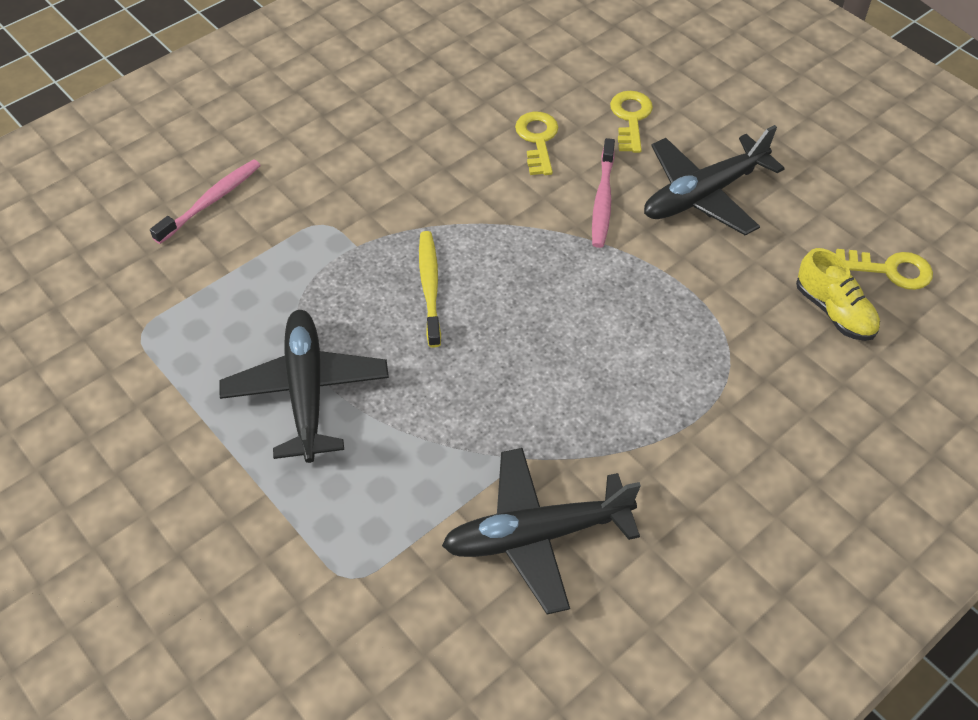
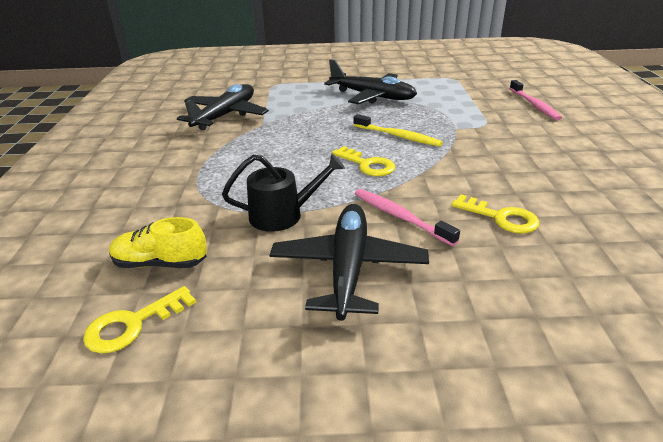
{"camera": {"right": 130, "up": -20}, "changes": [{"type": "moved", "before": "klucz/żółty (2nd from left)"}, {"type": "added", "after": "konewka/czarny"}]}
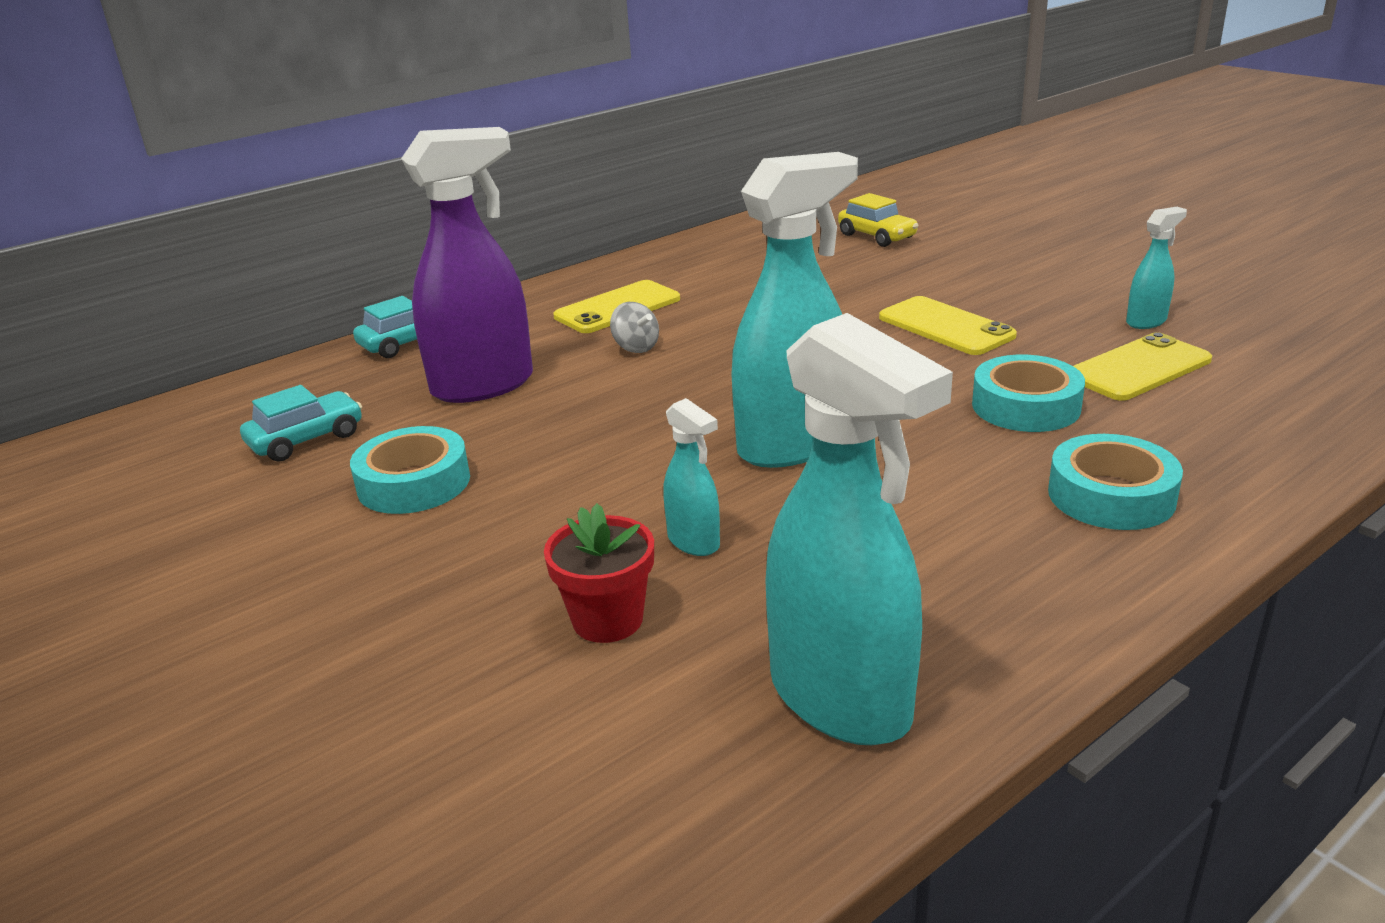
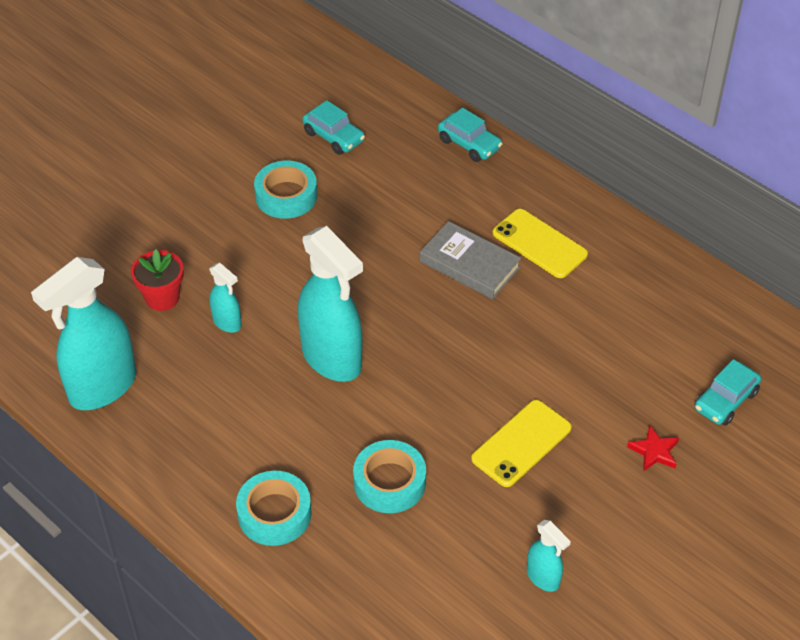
{"camera": {"right": 80, "up": 20}, "changes": [{"type": "removed", "before": "spryskiwacz/fioletowy"}, {"type": "recoloured", "before": "samochód/żółty", "after": "samochód/turkusowy (3rd from left)"}, {"type": "replaced", "before": "bączek/szary", "after": "książka/szary"}, {"type": "removed", "before": "telefon/żółty (3rd from left)"}, {"type": "turned", "before": "spryskiwacz/turkusowy (1st from left in the first image)", "turn": -90}, {"type": "added", "after": "gwiazda/czerwony"}]}
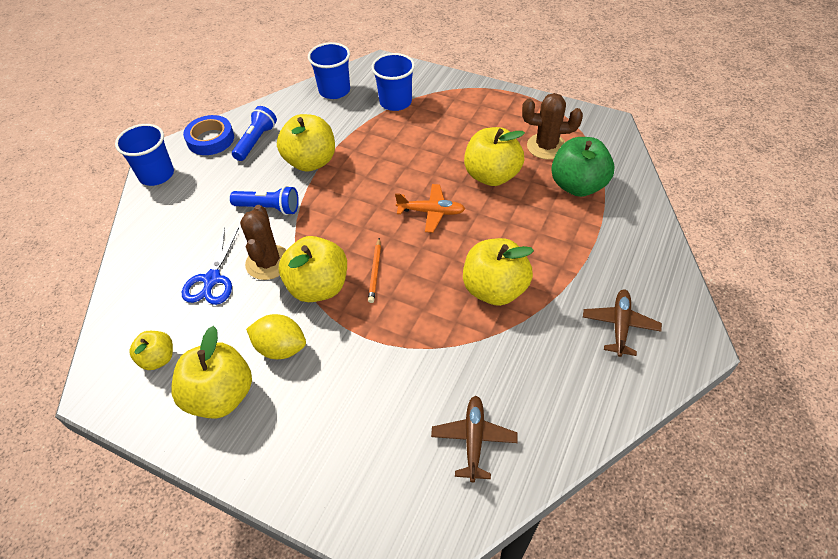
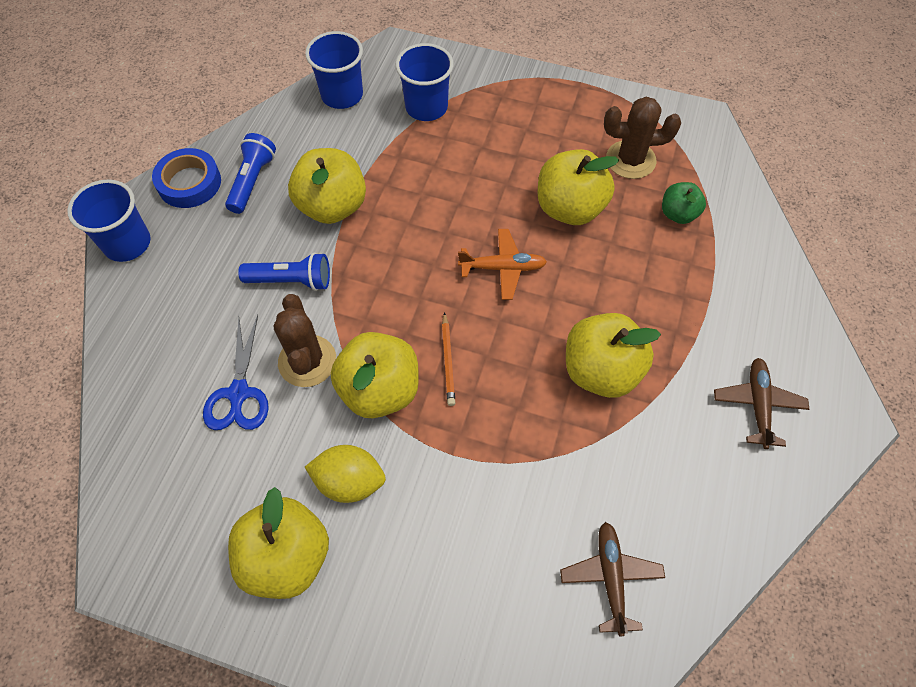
{"camera": {"right": -10, "up": 10}, "changes": [{"type": "resized", "before": "jabłko/zielony", "scale": 0.56}, {"type": "removed", "before": "jabłko/żółty (1st from left)"}]}
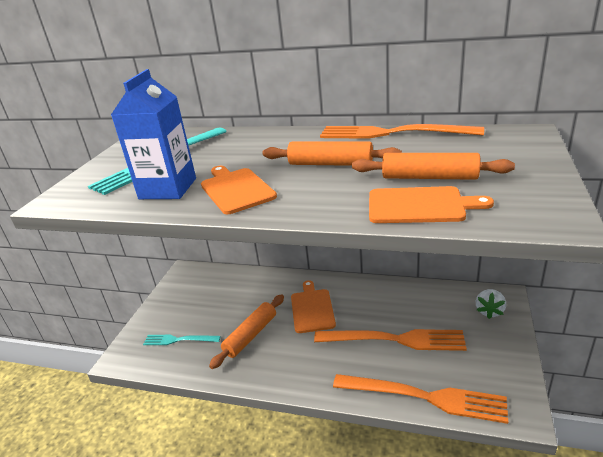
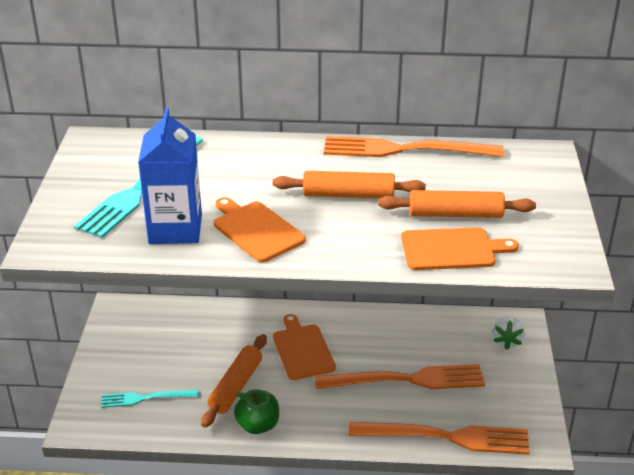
{"camera": {"right": -15, "up": 5}, "changes": [{"type": "added", "after": "jabłko/zielony"}]}
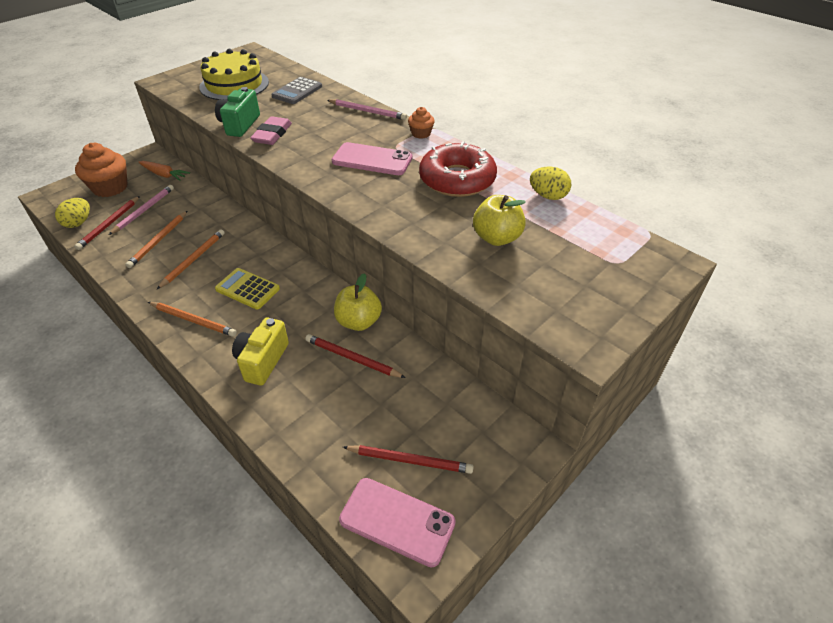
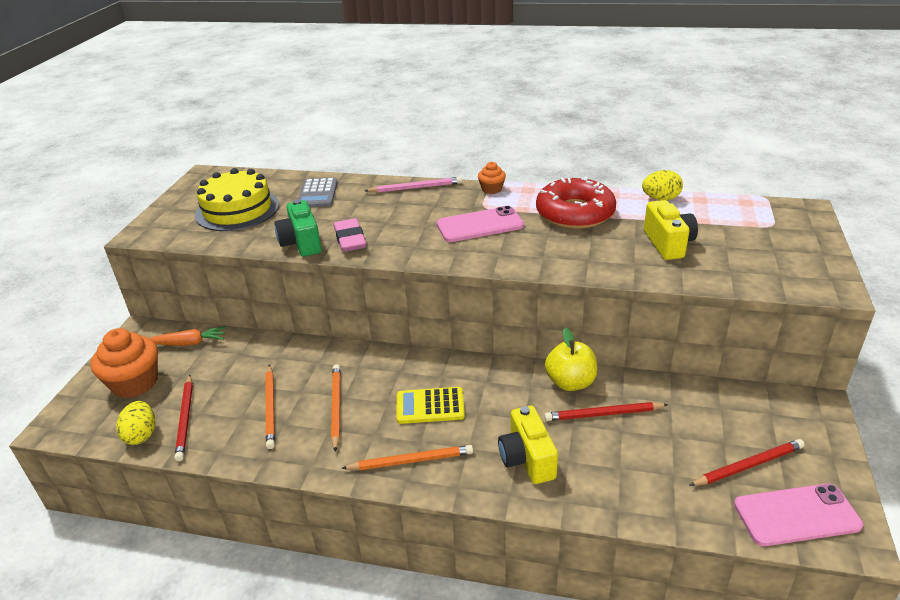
{"camera": {"right": -30, "up": -10}, "changes": [{"type": "removed", "before": "ołówek/różowy (1st from left)"}, {"type": "replaced", "before": "jabłko/żółty (2nd from left)", "after": "aparat fotograficzny/żółty (2nd from left)"}]}
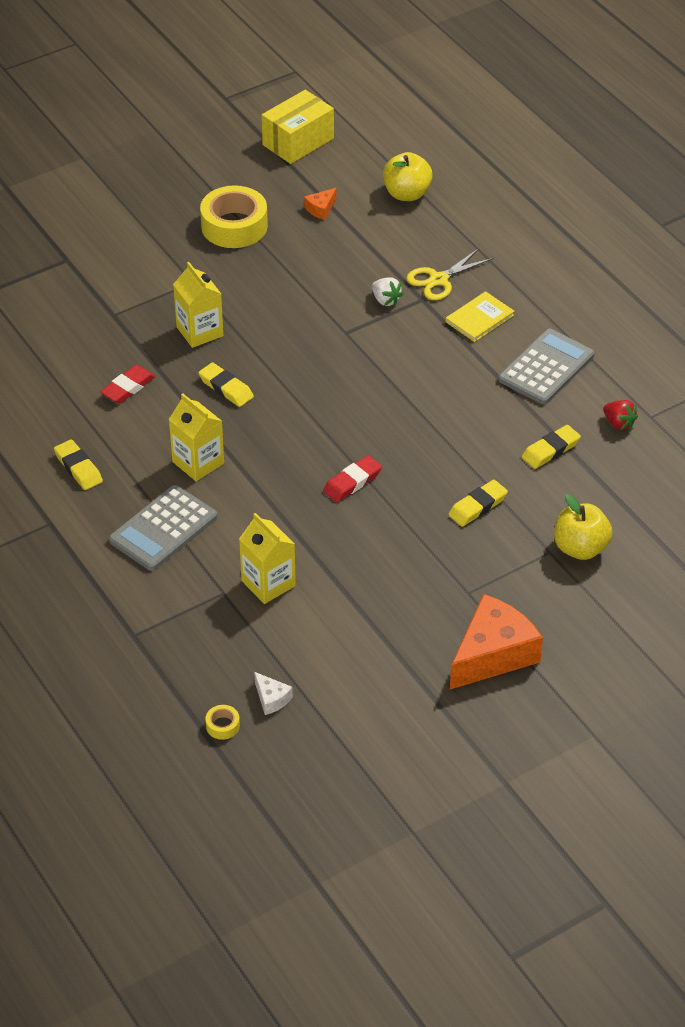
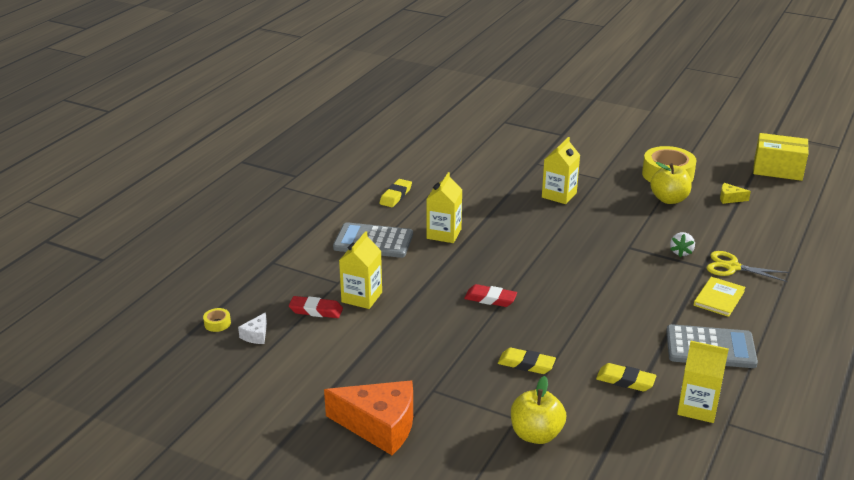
{"camera": {"right": 60, "up": -15}, "changes": [{"type": "moved", "before": "jabłko/żółty (1st from left in the first image)", "after": "jabłko/żółty (2nd from left)"}, {"type": "recoloured", "before": "ser/pomarańczowy (1st from left)", "after": "ser/żółty"}, {"type": "turned", "before": "książka/żółty", "turn": -75}, {"type": "removed", "before": "gumka do mazania/żółty (2nd from left)"}, {"type": "moved", "before": "gumka do mazania/czerwony (1st from left)"}, {"type": "replaced", "before": "truskawka/czerwony", "after": "karton mleka/żółty (4th from left)"}]}
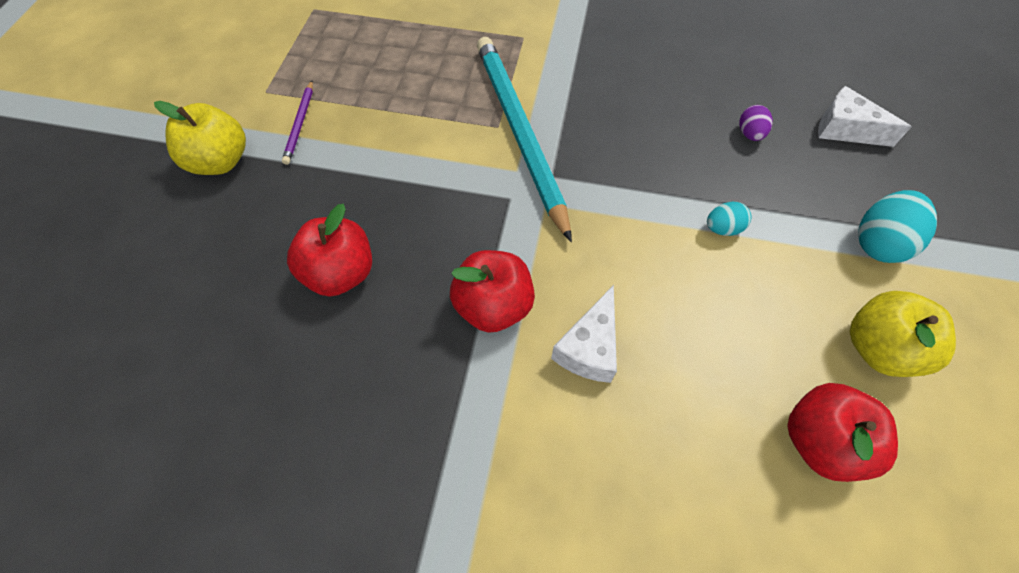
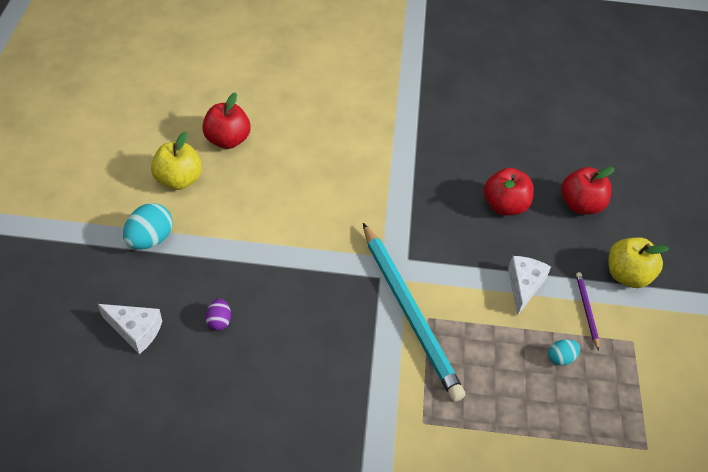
{"camera": {"right": 170, "up": -10}, "changes": [{"type": "moved", "before": "jajko/turkusowy (1st from left in the first image)", "after": "jajko/turkusowy (2nd from left)"}, {"type": "moved", "before": "jabłko/czerwony (2nd from left in the first image)", "after": "jabłko/czerwony (3rd from left)"}, {"type": "moved", "before": "ser/biały (1st from left in the first image)", "after": "ser/biały (2nd from left)"}]}
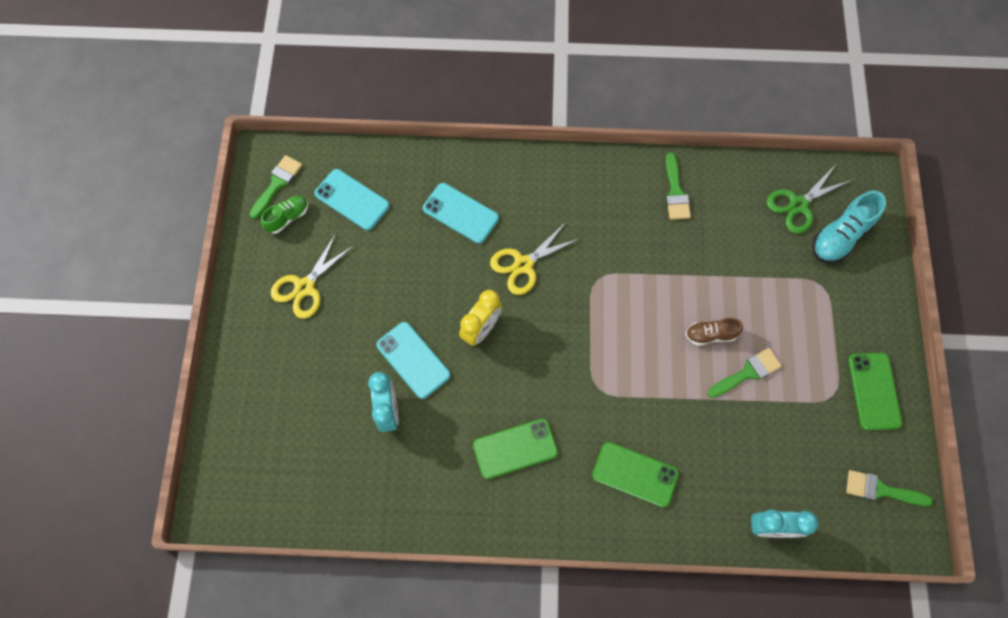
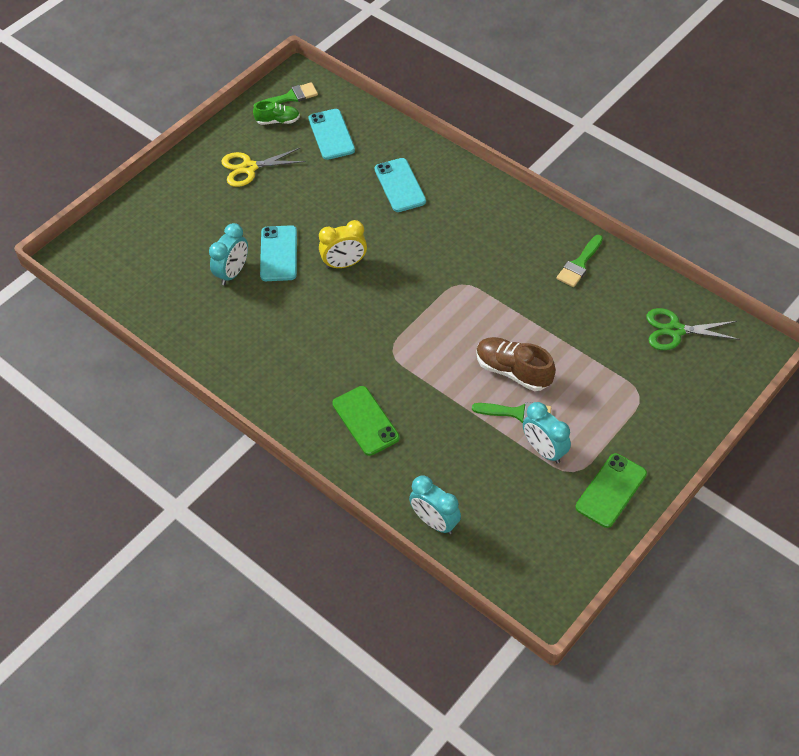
{"camera": {"right": 40, "up": -15}, "changes": [{"type": "removed", "before": "but/turkusowy"}, {"type": "removed", "before": "nożyczki/żółty (2nd from left)"}, {"type": "resized", "before": "but/brązowy", "scale": 1.62}, {"type": "removed", "before": "telefon/zielony (1st from left)"}, {"type": "removed", "before": "pędzel/zielony (4th from left)"}, {"type": "added", "after": "budzik/turkusowy (3rd from left)"}]}
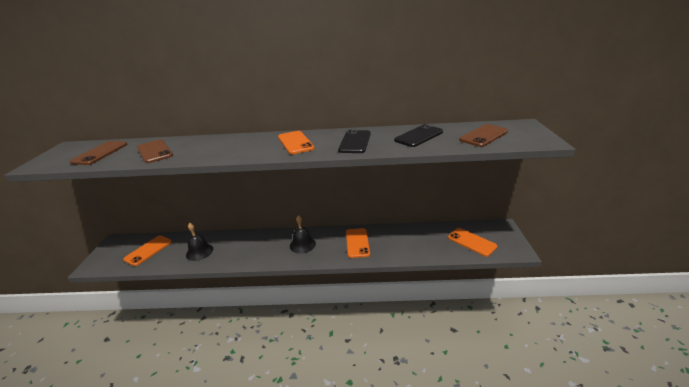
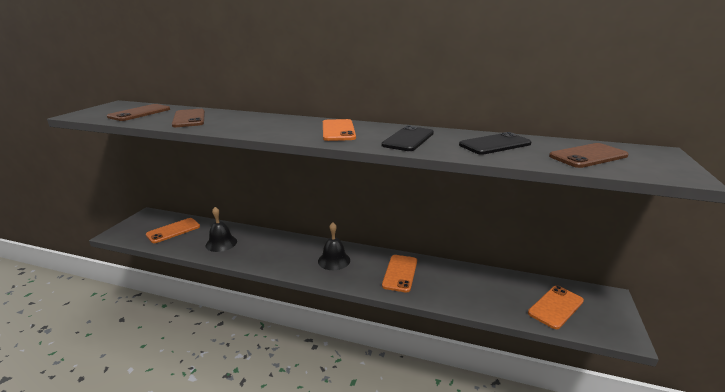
{"camera": {"right": 15, "up": -5}, "changes": [{"type": "turned", "before": "telefon/pomarańczowy (4th from left)", "turn": 75}]}
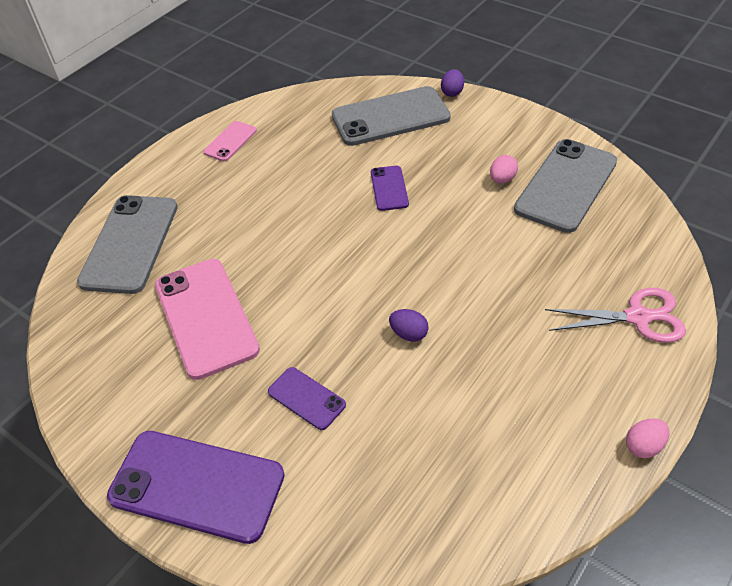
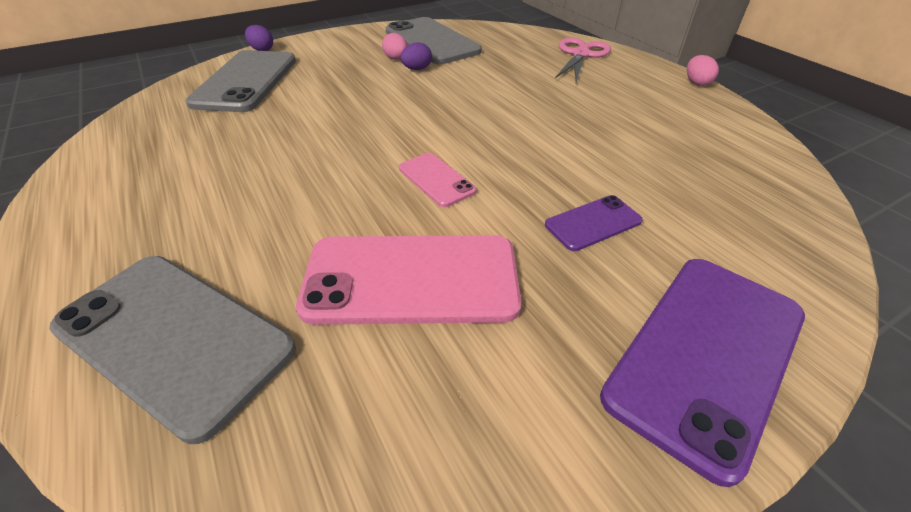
{"camera": {"right": -70, "up": -5}, "changes": [{"type": "moved", "before": "telefon/różowy (2nd from left)"}, {"type": "removed", "before": "telefon/fioletowy (3rd from left)"}, {"type": "moved", "before": "jajko/fioletowy (1st from left in the first image)", "after": "jajko/fioletowy (2nd from left)"}]}
